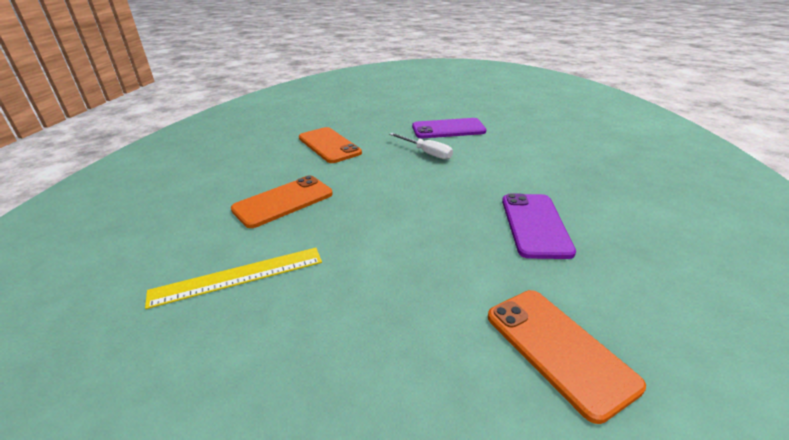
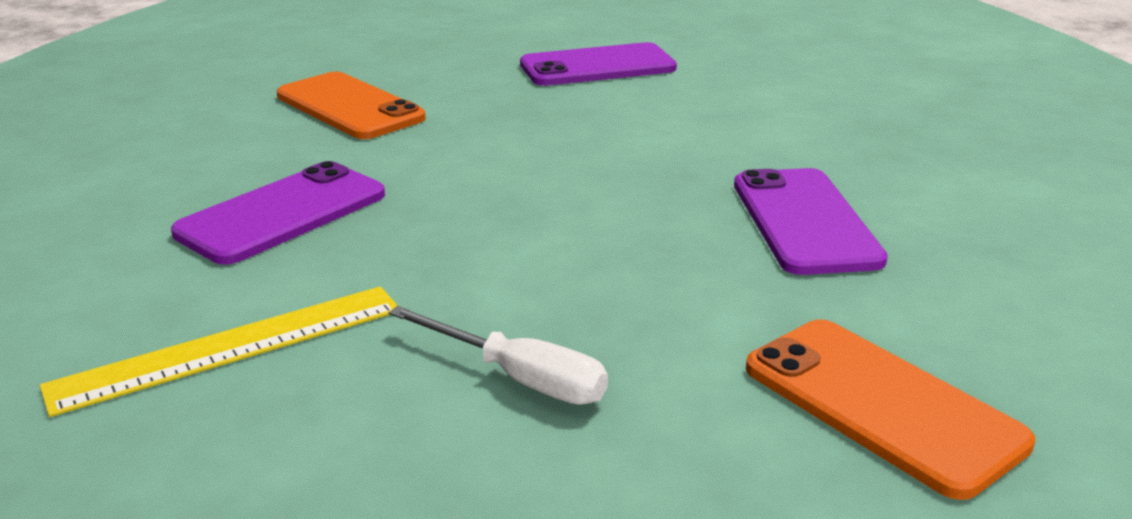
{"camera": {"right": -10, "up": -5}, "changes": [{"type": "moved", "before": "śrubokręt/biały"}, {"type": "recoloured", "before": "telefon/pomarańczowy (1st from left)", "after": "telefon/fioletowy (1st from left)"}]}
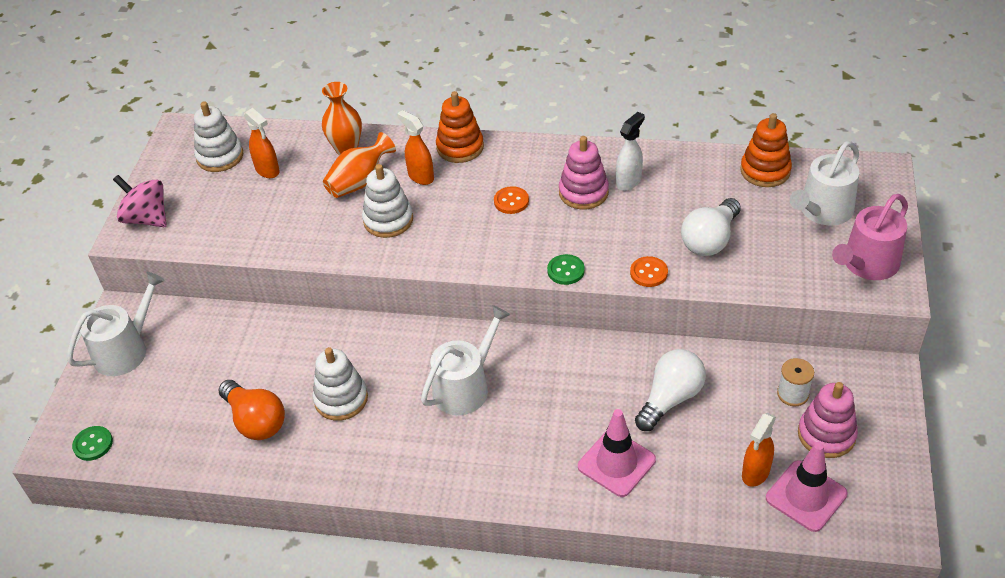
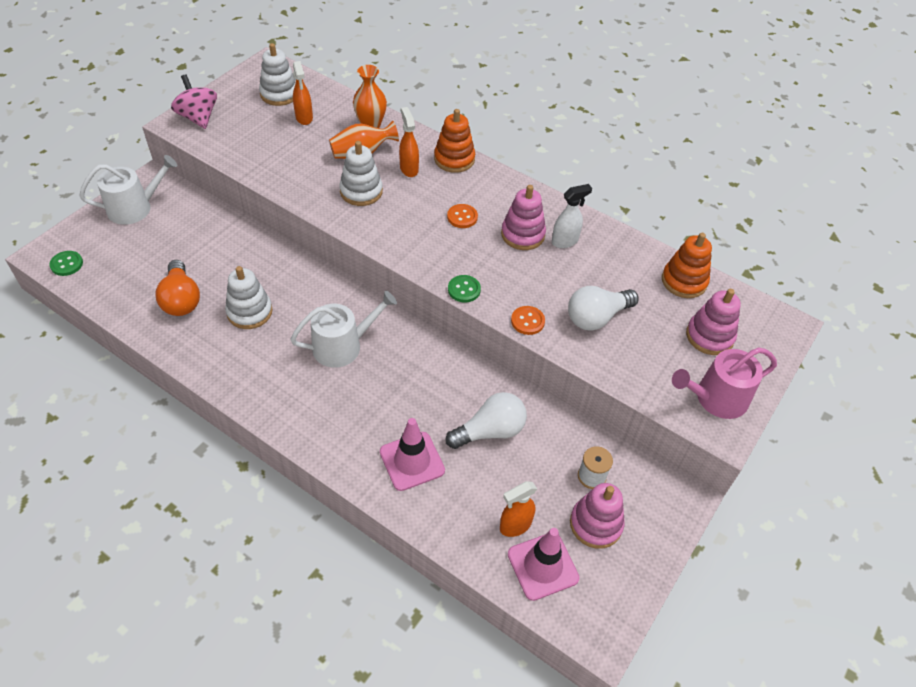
{"camera": {"right": 20, "up": 5}, "changes": [{"type": "replaced", "before": "konewka/biały (3rd from left)", "after": "zabawka nakładanka/różowy (3rd from left)"}]}
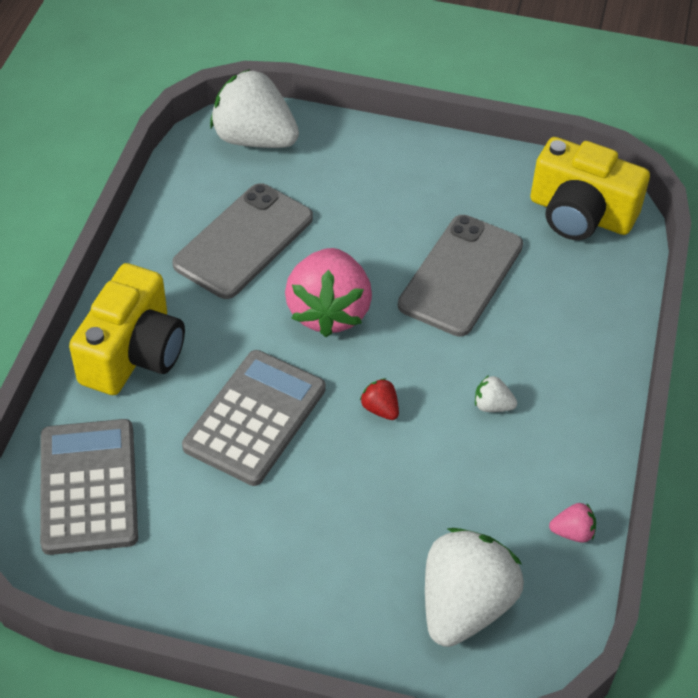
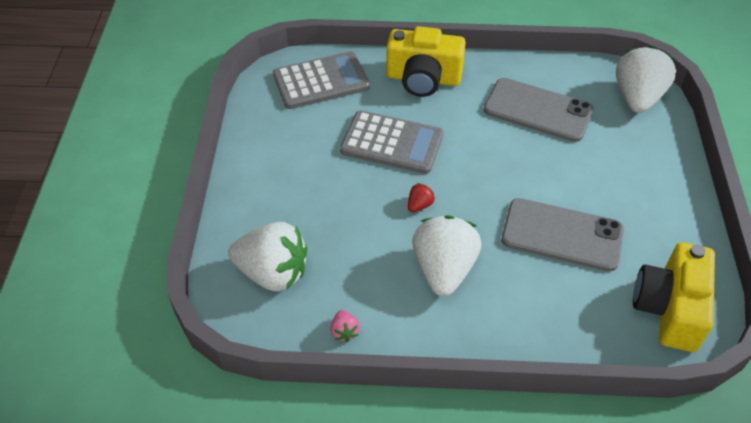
{"camera": {"right": 80, "up": 0}, "changes": [{"type": "removed", "before": "truskawka/różowy (1st from left)"}, {"type": "resized", "before": "truskawka/biały (3rd from left in the first image)", "scale": 2.42}]}
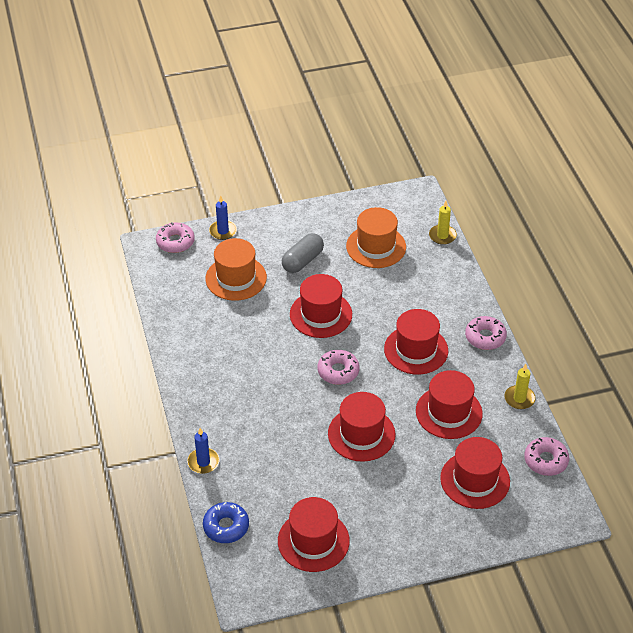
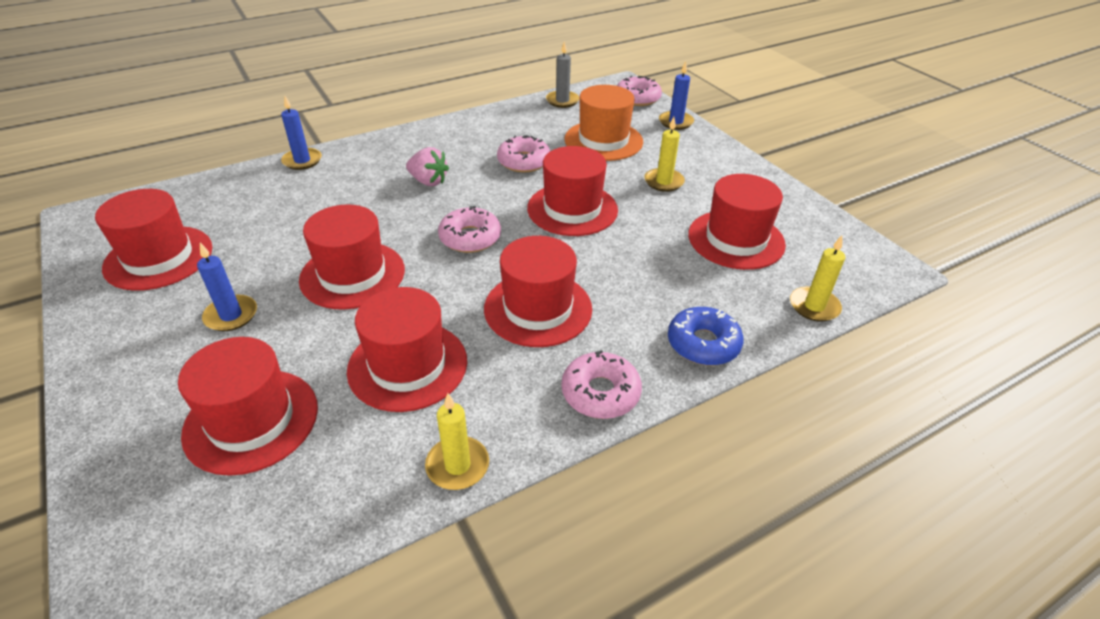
{"camera": {"right": 75, "up": -5}, "changes": [{"type": "recoloured", "before": "kapelusz/pomarańczowy (2nd from left)", "after": "kapelusz/czerwony (7th from left)"}, {"type": "replaced", "before": "kapsułka/szary", "after": "świeca/żółty (2nd from left)"}, {"type": "moved", "before": "donut/różowy (4th from left in the first image)", "after": "donut/różowy (2nd from left)"}, {"type": "moved", "before": "donut/niebieski"}, {"type": "added", "after": "świeca/szary"}, {"type": "added", "after": "truskawka/różowy"}, {"type": "added", "after": "świeca/niebieski (1st from left)"}]}
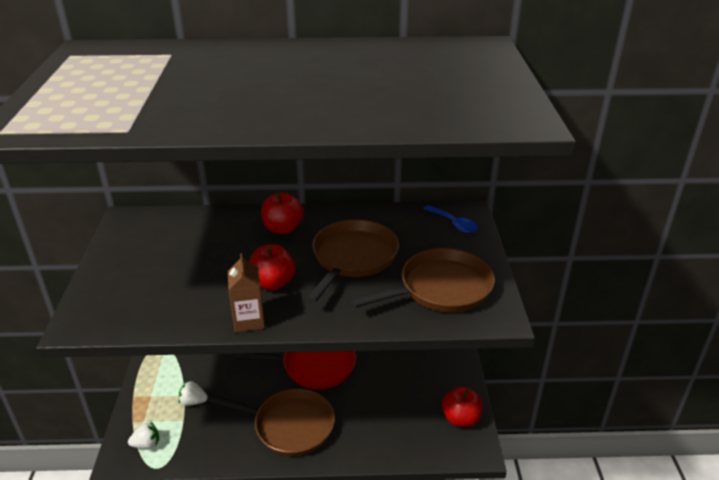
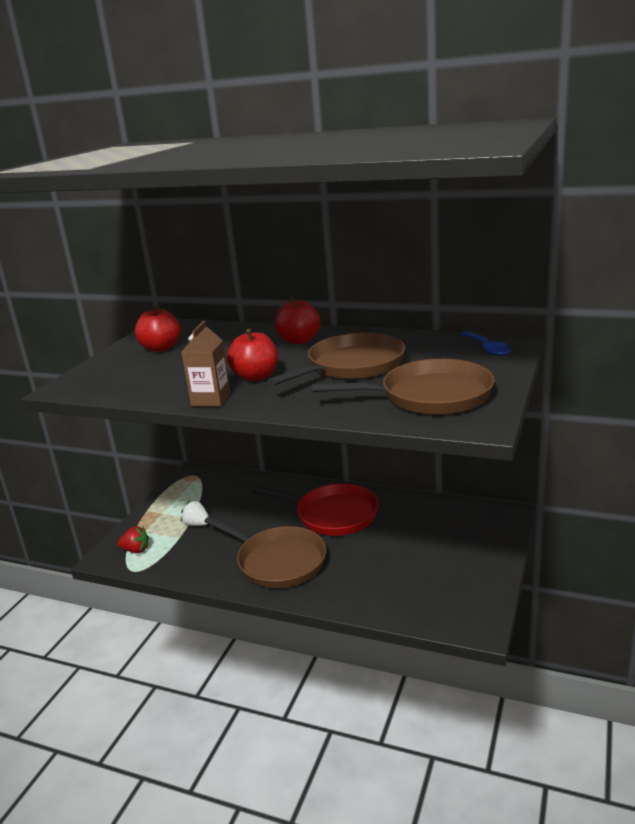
{"camera": {"right": 25, "up": -10}, "changes": [{"type": "moved", "before": "jabłko/czerwony (3rd from left in the first image)", "after": "jabłko/czerwony (1st from left)"}, {"type": "recoloured", "before": "truskawka/biały (1st from left)", "after": "truskawka/czerwony"}]}
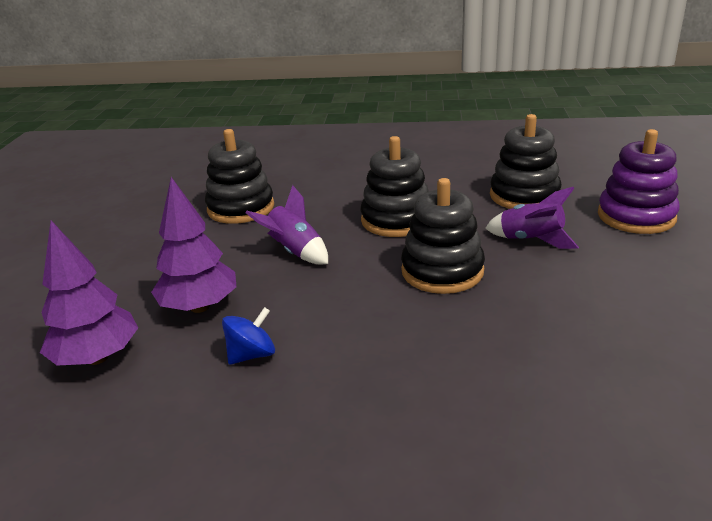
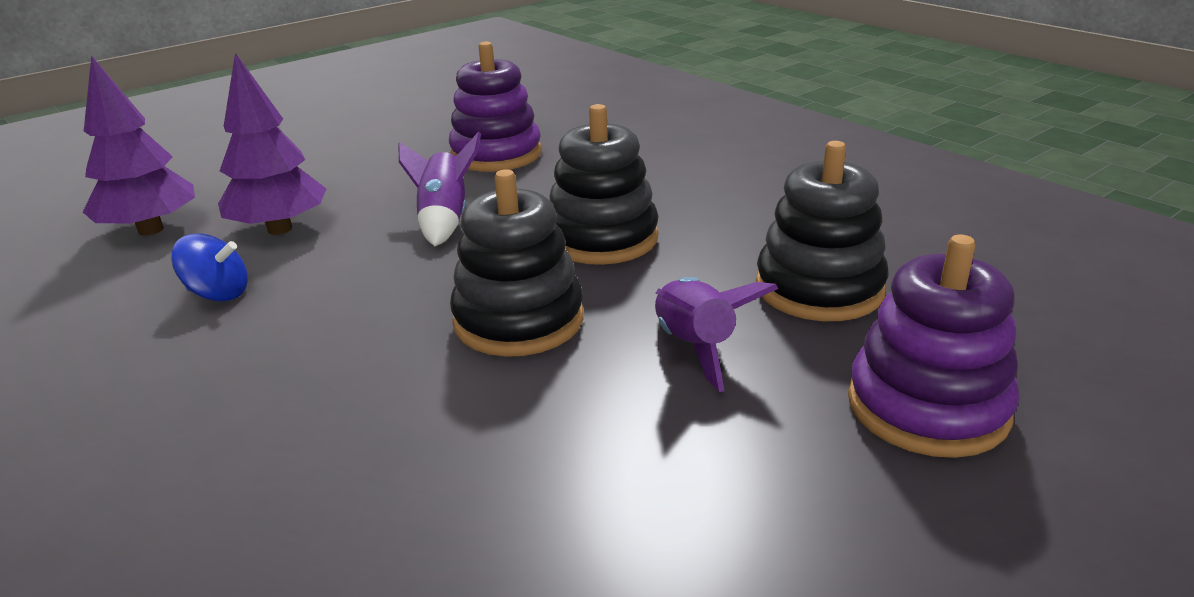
{"camera": {"right": 45, "up": 0}, "changes": [{"type": "recoloured", "before": "zabawka nakładanka/czarny (1st from left)", "after": "zabawka nakładanka/fioletowy (1st from left)"}]}
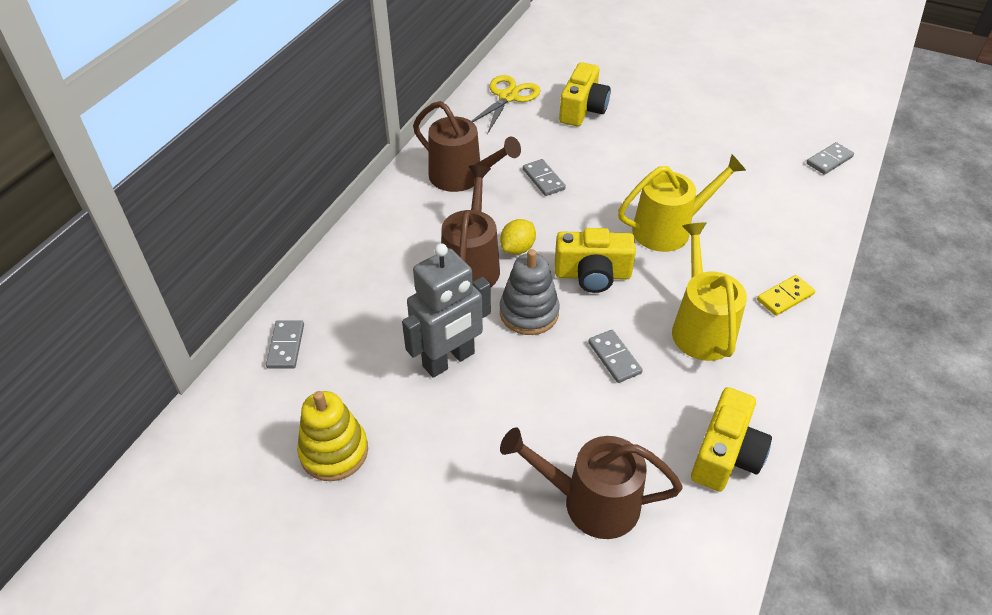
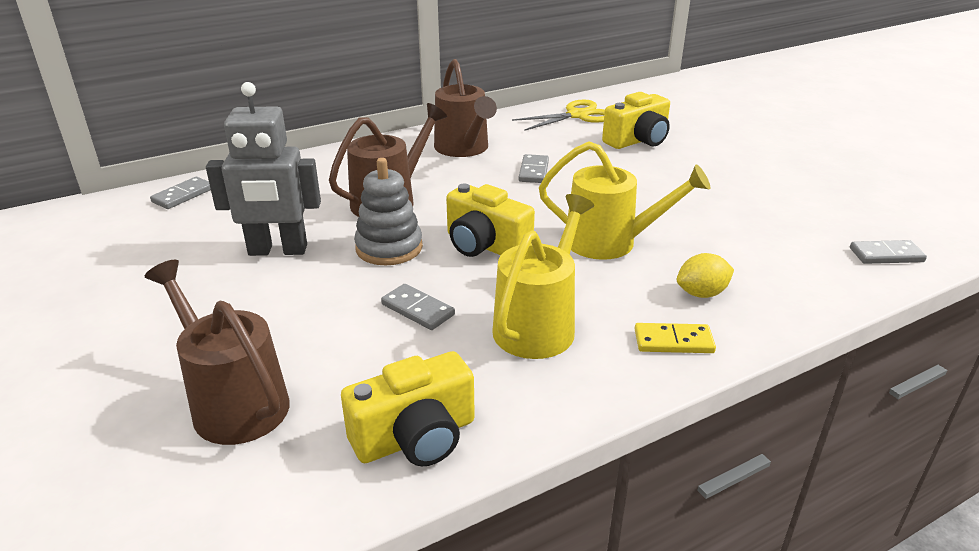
{"camera": {"right": 35, "up": -15}, "changes": [{"type": "moved", "before": "cytryna/żółty"}, {"type": "turned", "before": "kostka domina/szary (3rd from left in the first image)", "turn": -60}, {"type": "removed", "before": "zabawka nakładanka/żółty"}]}
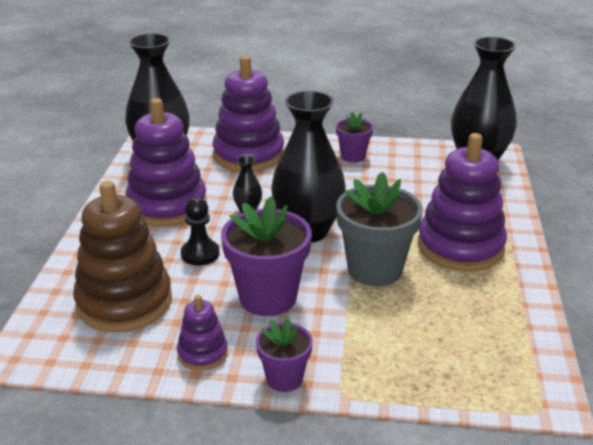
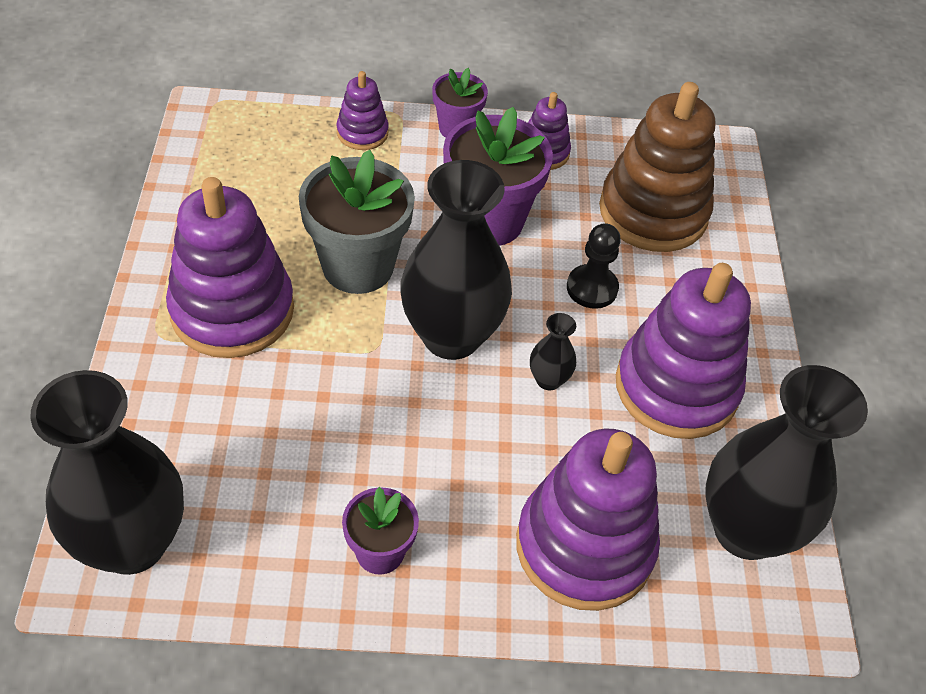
{"camera": {"right": 170, "up": 20}, "changes": [{"type": "added", "after": "zabawka nakładanka/fioletowy (2nd from left)"}]}
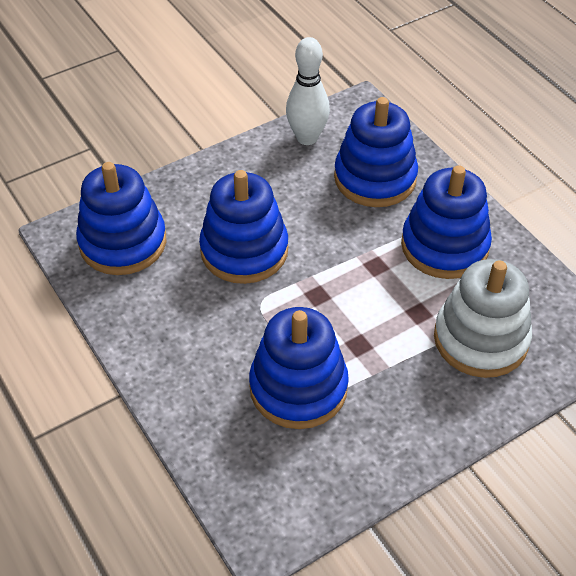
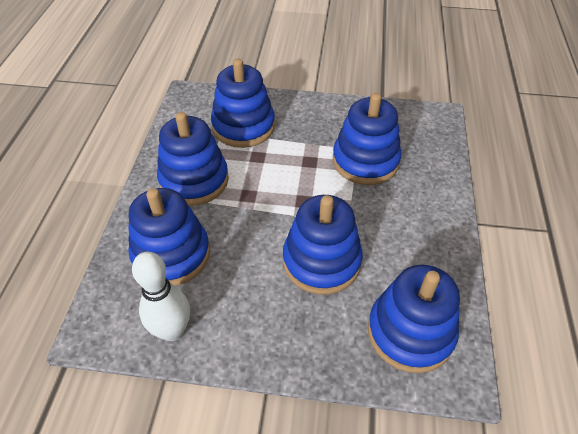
{"camera": {"right": -140, "up": 0}, "changes": [{"type": "recoloured", "before": "zabawka nakładanka/biały", "after": "zabawka nakładanka/niebieski (3rd from left)"}]}
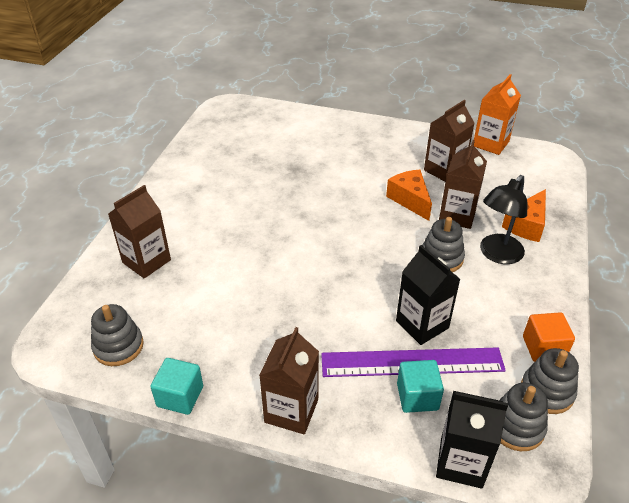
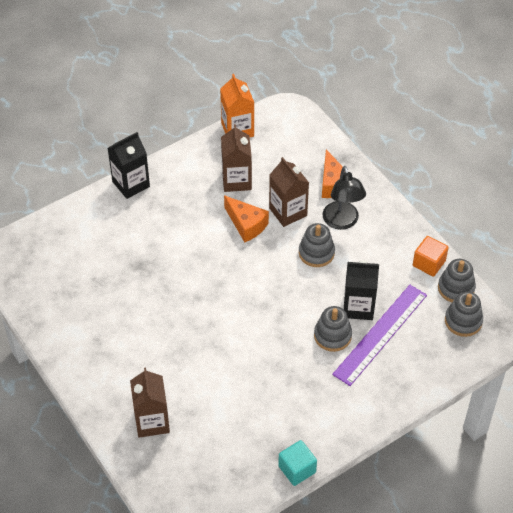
{"camera": {"right": -50, "up": 10}, "changes": [{"type": "turned", "before": "ser/pomarańczowy (1st from left)", "turn": -150}, {"type": "moved", "before": "zabawka nakładanka/szary (1st from left in the first image)", "after": "zabawka nakładanka/szary (2nd from left)"}, {"type": "removed", "before": "karton mleka/brązowy (2nd from left)"}, {"type": "removed", "before": "sześcian/turkusowy (2nd from left)"}, {"type": "moved", "before": "karton mleka/czarny (2nd from left in the first image)", "after": "karton mleka/czarny (1st from left)"}]}
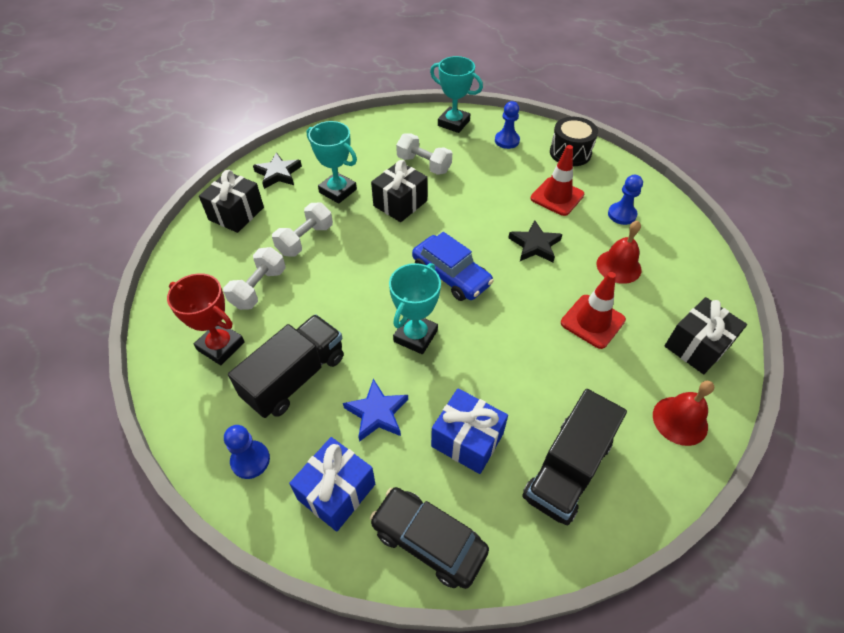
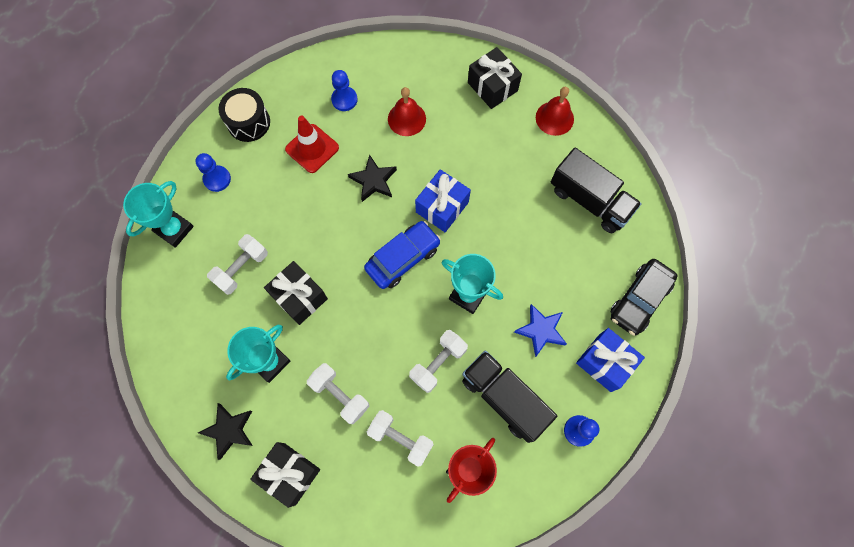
{"camera": {"right": -85, "up": 20}, "changes": [{"type": "removed", "before": "pachołek/czerwony (2nd from left)"}, {"type": "moved", "before": "prezent/niebieski (2nd from left in the first image)", "after": "prezent/niebieski (1st from left)"}, {"type": "added", "after": "hantel/biały (4th from left)"}]}
